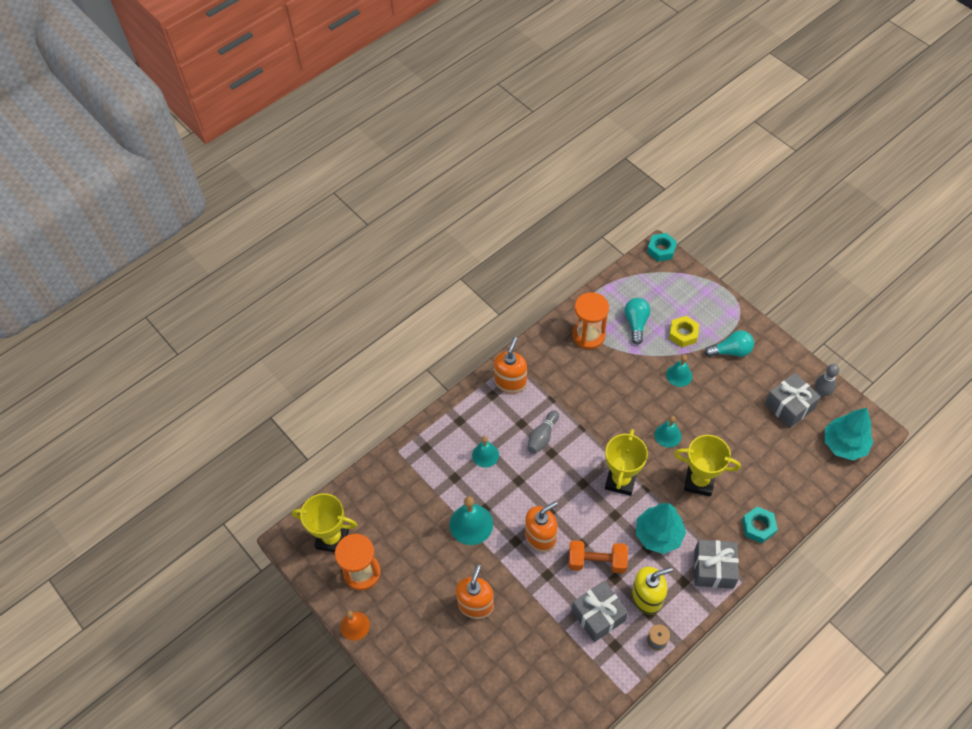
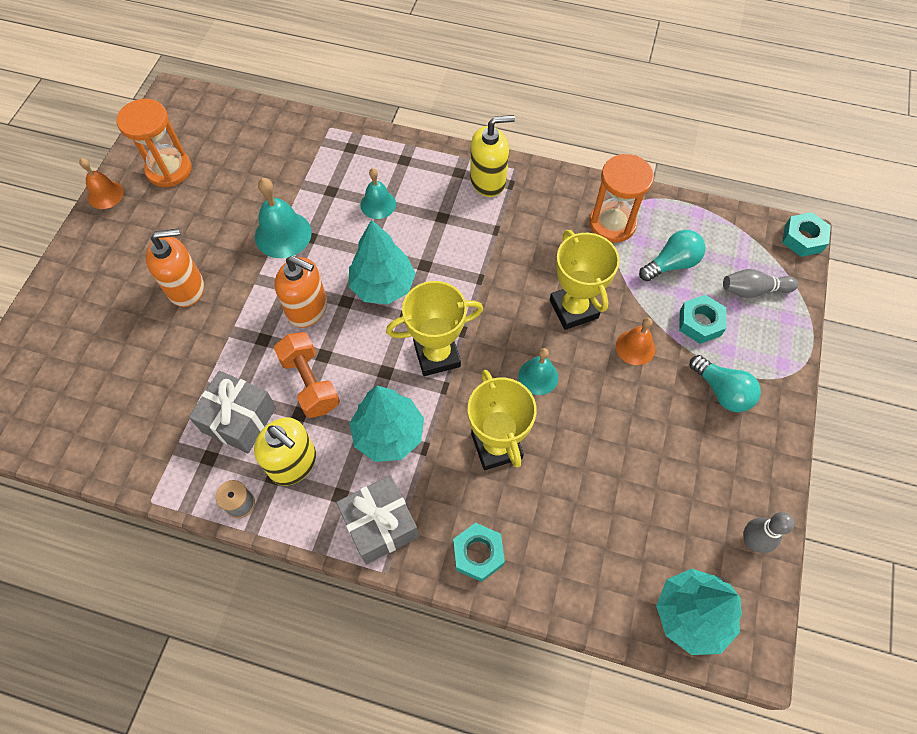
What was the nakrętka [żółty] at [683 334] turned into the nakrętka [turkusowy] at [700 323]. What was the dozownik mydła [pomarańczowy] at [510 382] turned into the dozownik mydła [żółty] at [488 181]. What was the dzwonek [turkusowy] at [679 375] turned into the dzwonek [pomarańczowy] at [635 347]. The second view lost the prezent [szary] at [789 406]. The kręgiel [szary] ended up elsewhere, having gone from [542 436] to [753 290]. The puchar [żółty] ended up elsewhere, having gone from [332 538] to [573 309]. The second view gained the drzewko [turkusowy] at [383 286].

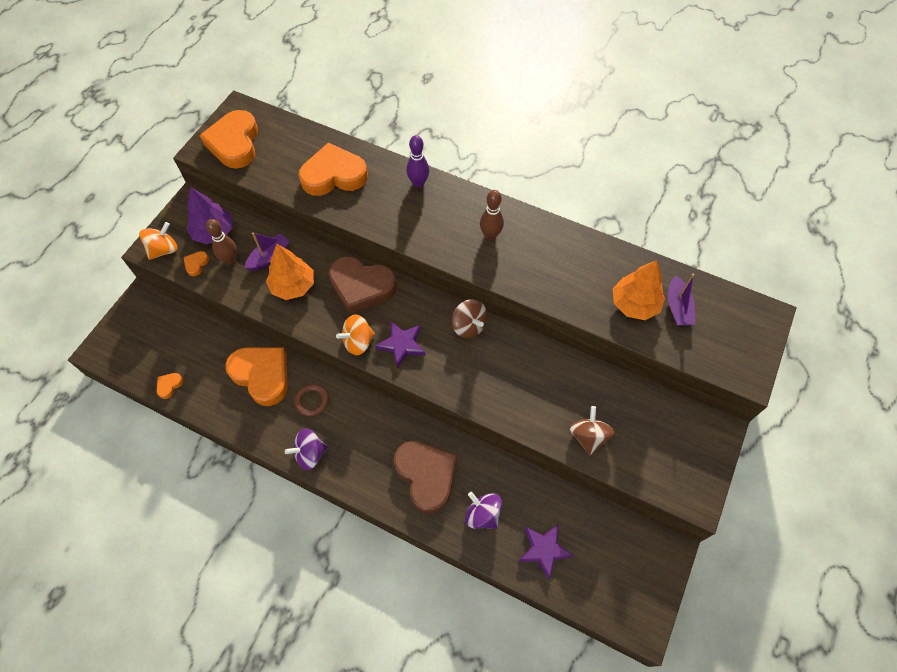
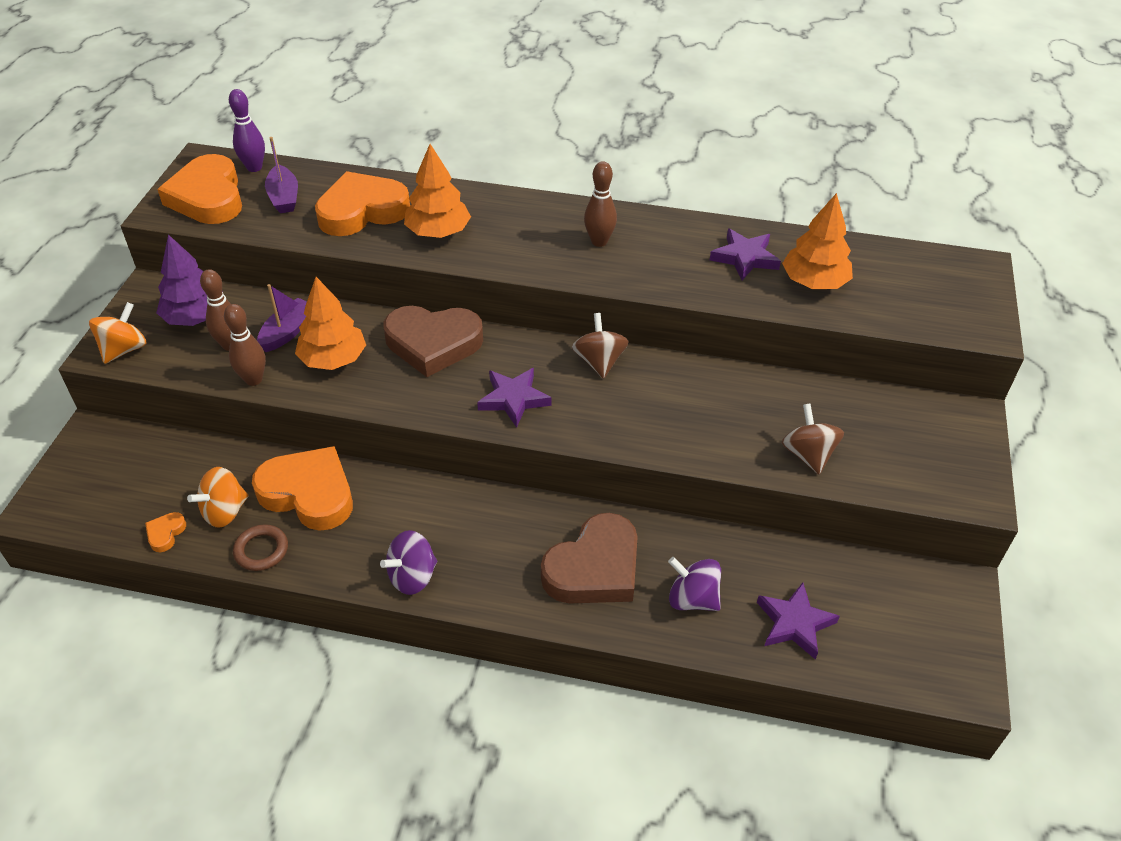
The kręgiel [fioletowy] ended up elsewhere, having gone from [418 183] to [254 167]. The second view lost the serce [pomarańczowy] at [196 264]. The łódka [fioletowy] ended up elsewhere, having gone from [677 307] to [284 197]. The bączek [brązowy] at [469 326] ended up facing another way, 135 degrees counterclockwise from before. The bączek [pomarańczowy] ended up elsewhere, having gone from [358 342] to [224 511]. The pierścień [brązowy] ended up elsewhere, having gone from [312 401] to [261 550]. The serce [brązowy] at [426 476] ended up facing another way, 90 degrees clockwise from before. The second view gained the drzewko [pomarańczowy] at [438 232]. The second view gained the gwiazda [fioletowy] at [744 258]. The second view gained the kręgiel [brązowy] at [253 379].

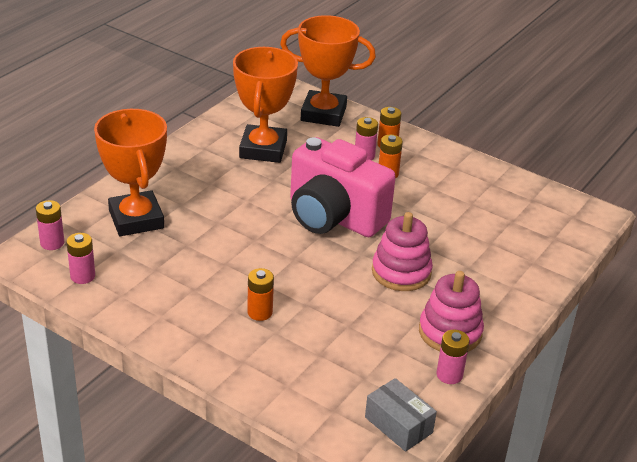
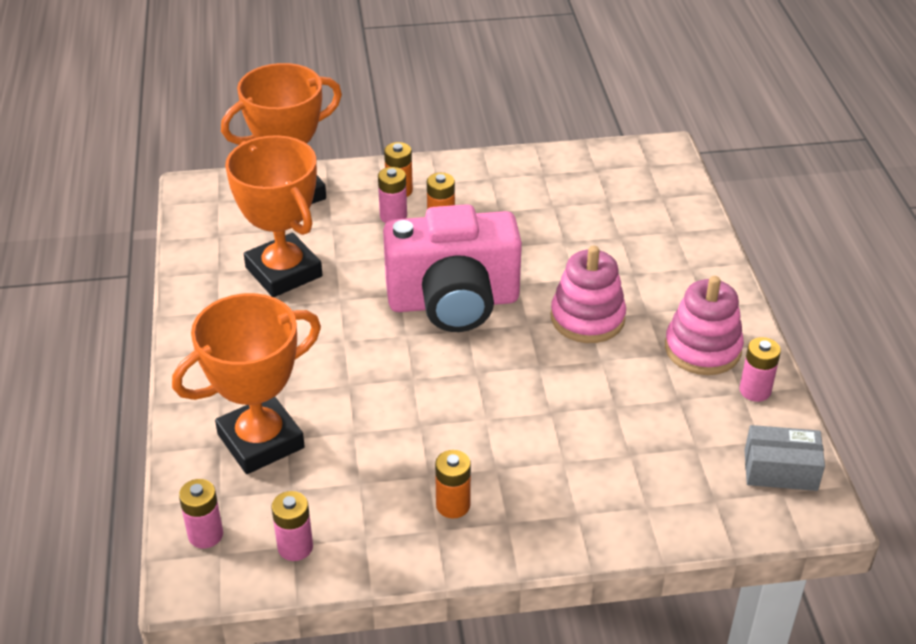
The puchar [pomarańczowy] at [136 219] ended up facing another way, 60 degrees counterclockwise from before. The bateria [pomarańczowy] ended up elsewhere, having gone from [260 312] to [453 505].

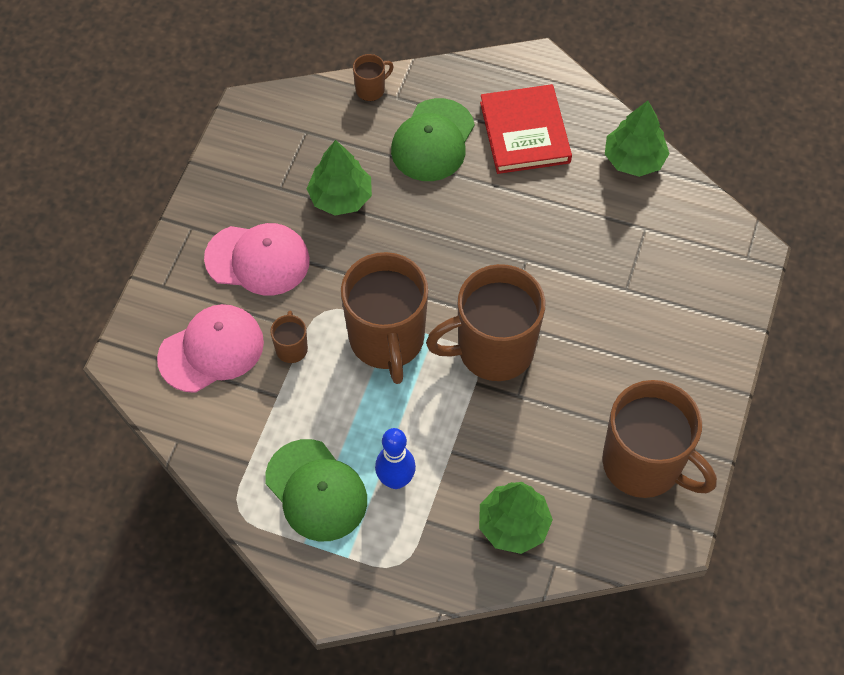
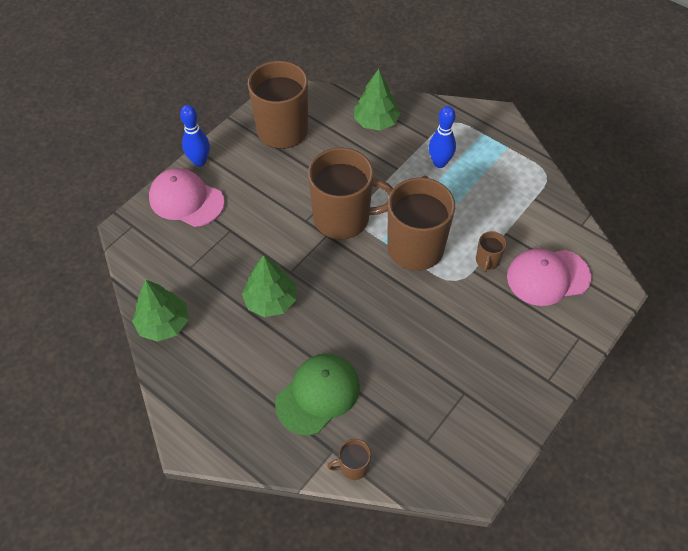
The second view lost the książka [czerwony] at [525 132]. The drzewko [zielony] ended up elsewhere, having gone from [340 197] to [271 300]. The czapka [różowy] ended up elsewhere, having gone from [258 260] to [186 200]. The second view lost the czapka [zielony] at [316 490]. The second view gained the kręgiel [niebieski] at [199 161].

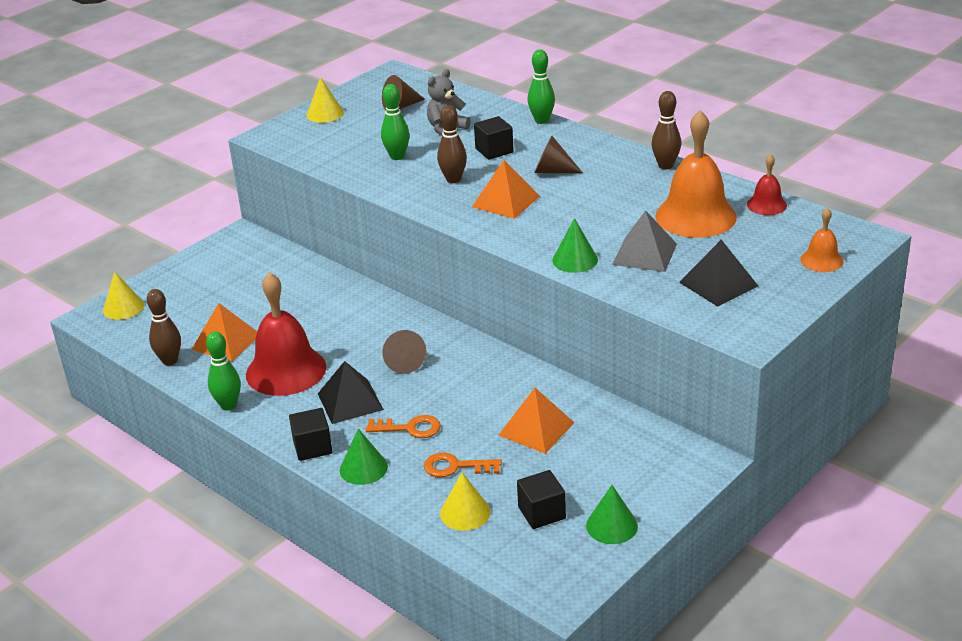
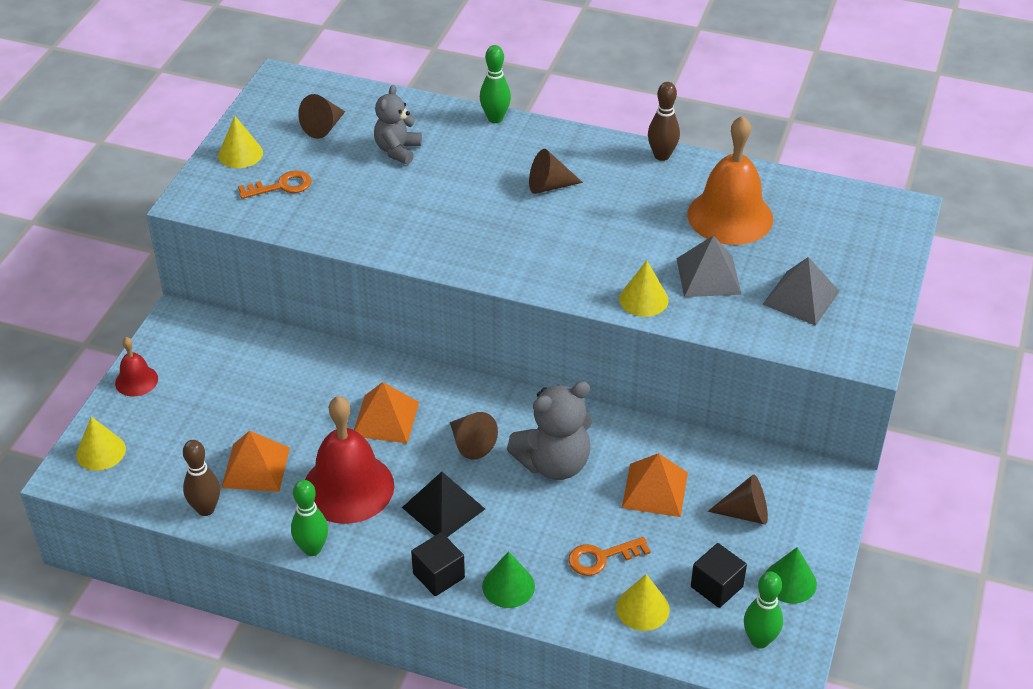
The kręgiel [zielony] ended up elsewhere, having gone from [397 156] to [759 640]. The second view lost the kręgiel [brązowy] at [453 179]. The second view lost the sześcian [czarny] at [494 150]. The dzwonek [czerwony] ended up elsewhere, having gone from [766 205] to [136 380]. The piramida [pomarańczowy] ended up elsewhere, having gone from [505 201] to [385 419]. The second view lost the dzwonek [pomarańczowy] at [821 260]. What was the stożek [zielony] at [575 260] turned into the stożek [żółty] at [643 299]. What was the piramida [czarny] at [718 284] turned into the piramida [szary] at [801 298]. The klucz [pomarańczowy] ended up elsewhere, having gone from [410 428] to [281 186]. The second view gained the miś [szary] at [554 463]. The second view gained the stożek [brązowy] at [745 513].

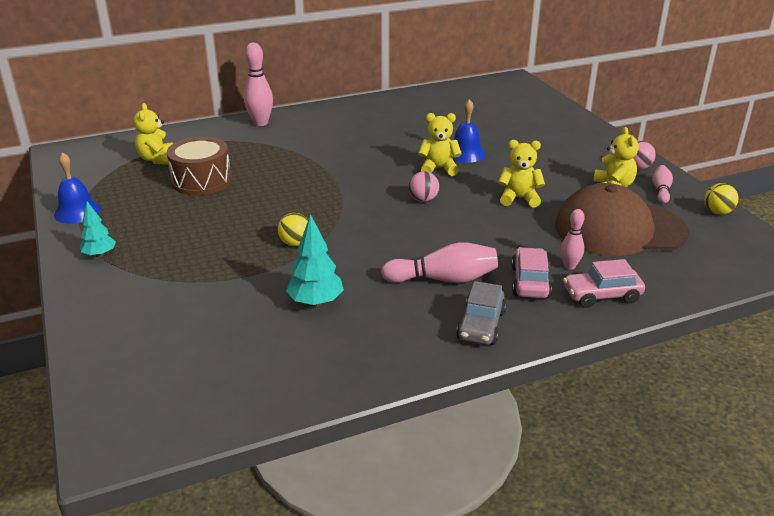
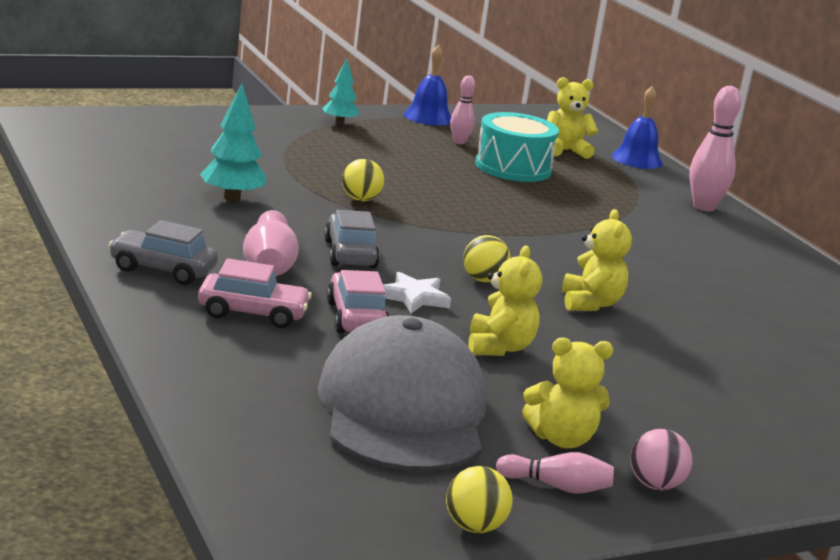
The dzwonek [niebieski] ended up elsewhere, having gone from [466 153] to [637 159]. What was the bęben [brązowy] at [201 181] turned into the bęben [turkusowy] at [513 167]. What was the piłka [różowy] at [423 200] turned into the piłka [żółty] at [483 280]. What was the czapka [brązowy] at [619 229] turned into the czapka [szary] at [403 410]. The kręgiel [różowy] ended up elsewhere, having gone from [569 266] to [459 142]. The samochód [różowy] ended up elsewhere, having gone from [601 295] to [356 318]. The second view gained the samochód [szary] at [350 254]. The second view gained the gwiazda [biały] at [414 297].

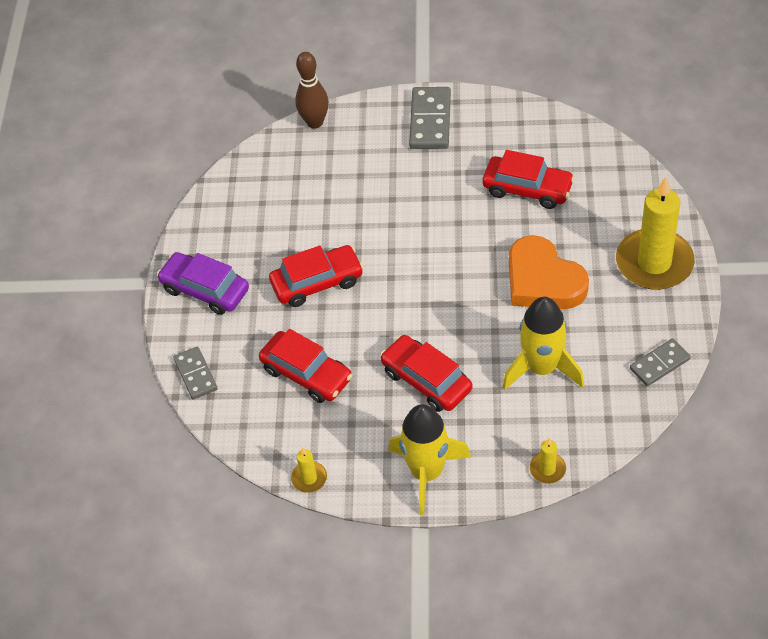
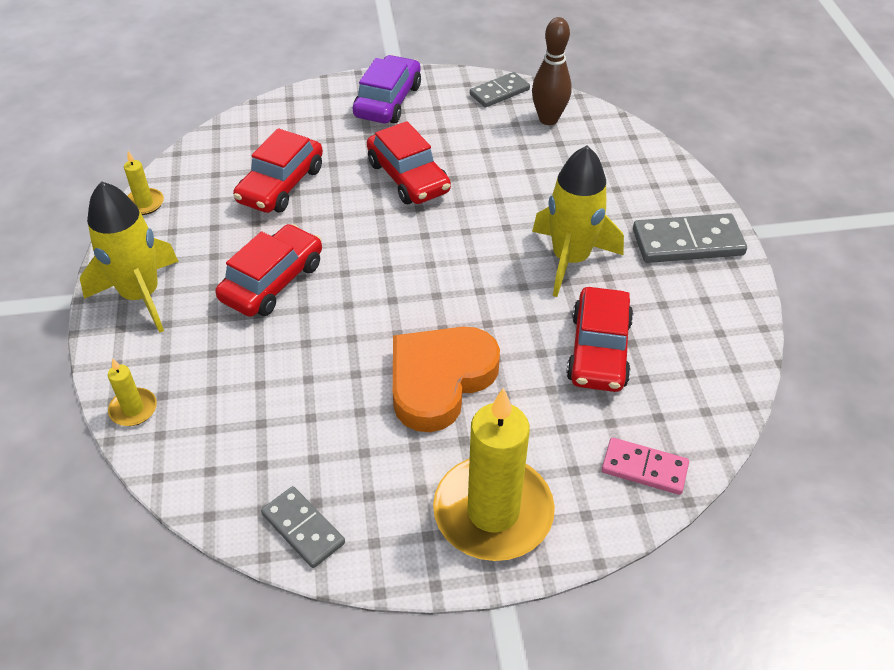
The kręgiel [brązowy] ended up elsewhere, having gone from [315 122] to [548 119]. The rakieta [żółty] ended up elsewhere, having gone from [542 368] to [570 259]. The kostka domina [szary] ended up elsewhere, having gone from [195 374] to [499 92]. The second view gained the kostka domina [różowy] at [644 468].

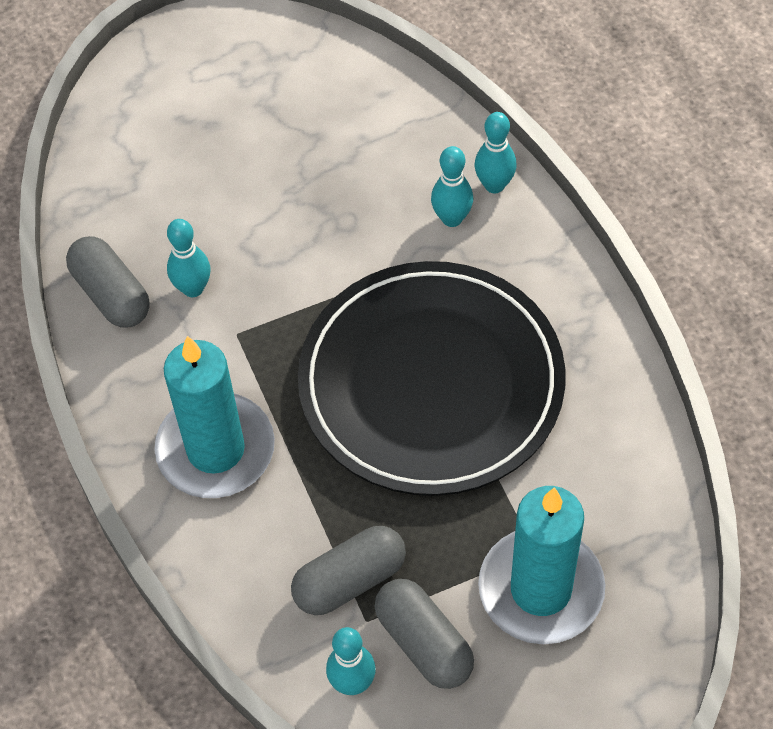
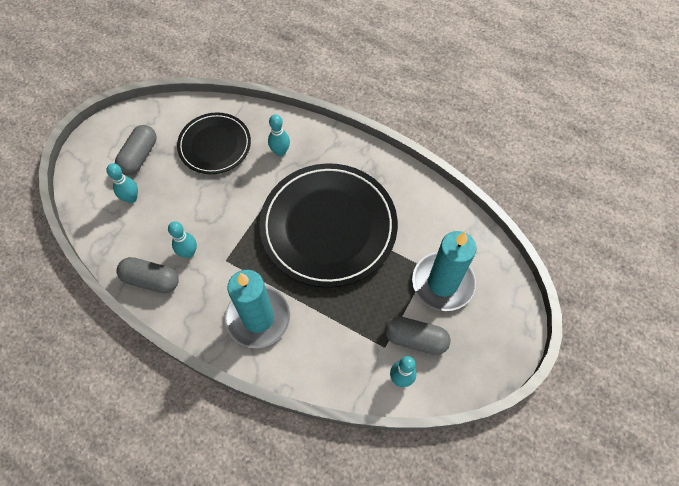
The kręgiel [turkusowy] ended up elsewhere, having gone from [494 185] to [131 198]. The kapsułka [szary] ended up elsewhere, having gone from [350 580] to [139 156]. The second view gained the talerz [czarny] at [215 145].

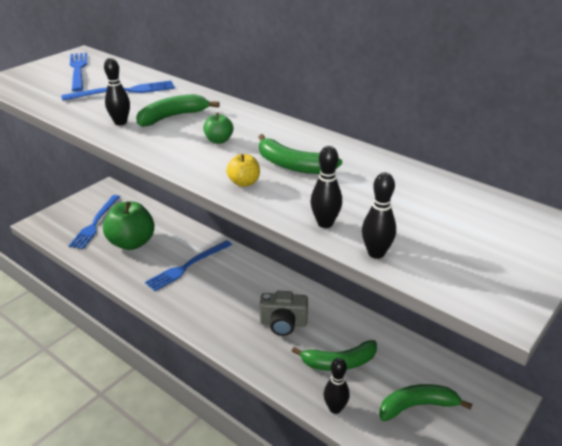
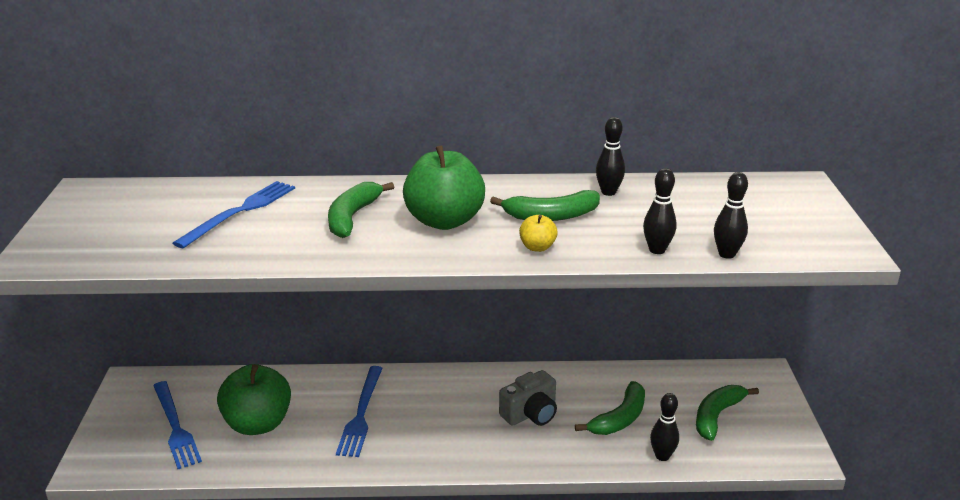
The second view lost the widelec [niebieski] at [78 70]. The kręgiel [czarny] ended up elsewhere, having gone from [120 122] to [608 192]. The size of the jabłko [zielony] at [219 140] changed by a factor of 2.23.

